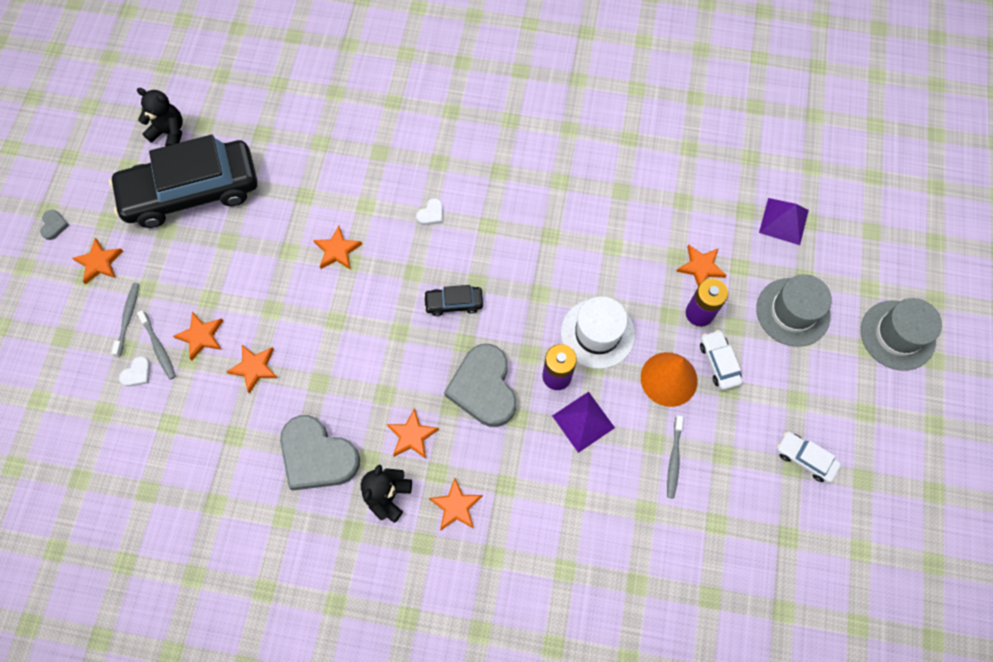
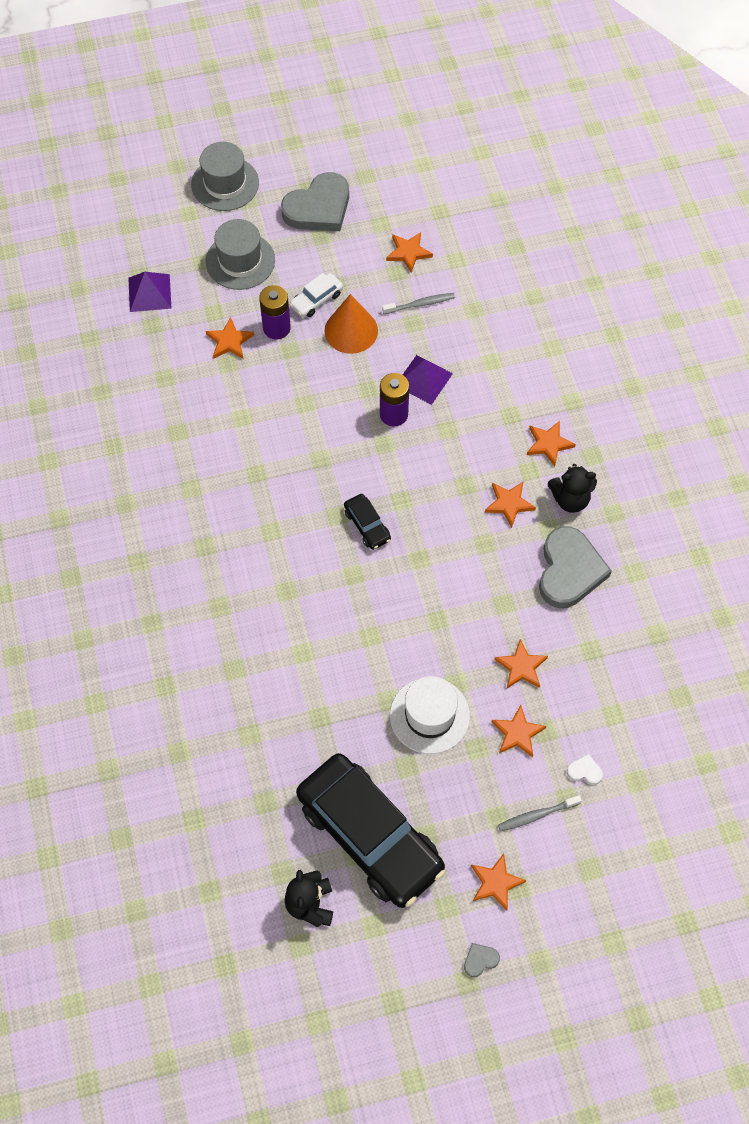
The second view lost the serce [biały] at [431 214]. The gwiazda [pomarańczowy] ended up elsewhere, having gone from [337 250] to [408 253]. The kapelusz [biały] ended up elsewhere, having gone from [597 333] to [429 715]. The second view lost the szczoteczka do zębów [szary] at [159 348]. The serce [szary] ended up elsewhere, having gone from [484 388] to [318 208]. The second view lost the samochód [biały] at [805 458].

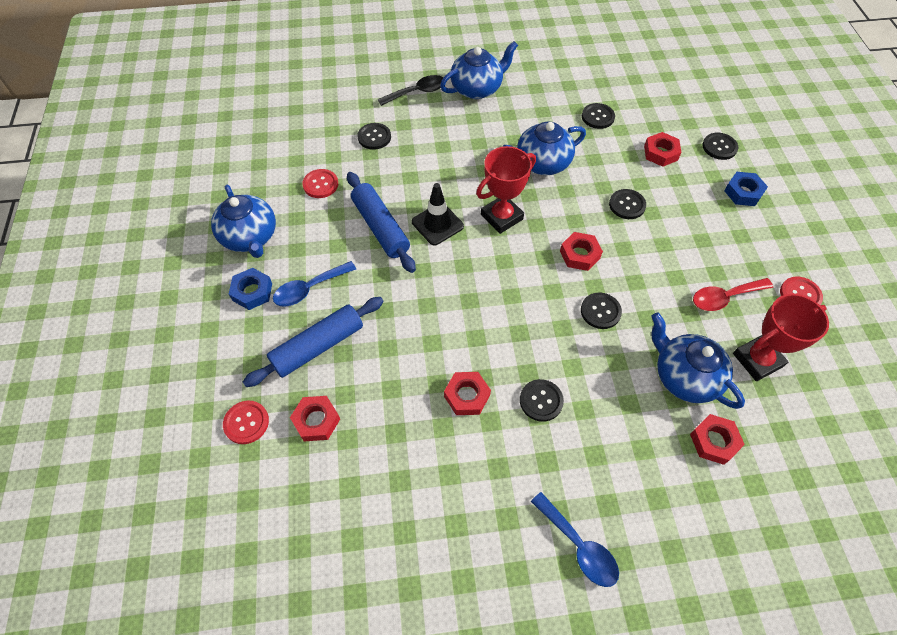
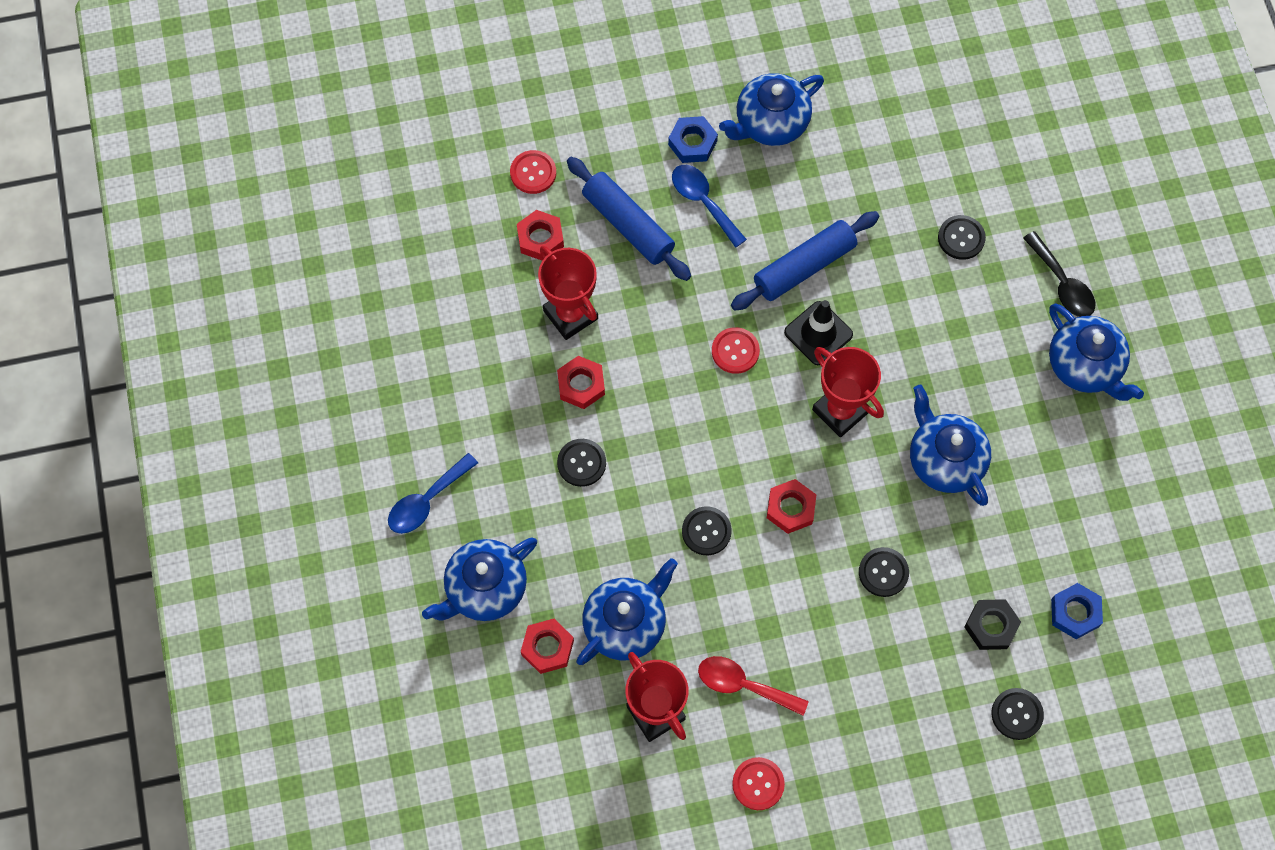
The second view lost the guzik [czarny] at [597 117]. What was the nakrętka [czerwony] at [660 153] turned into the nakrętka [czarny] at [991 626]. The guzik [czerwony] ended up elsewhere, having gone from [320 184] to [735 351]. The nakrętka [niebieski] ended up elsewhere, having gone from [743 192] to [1075 613]. The łyżka [czerwony] at [724 297] ended up facing another way, 45 degrees counterclockwise from before. The second view gained the puchar [czerwony] at [570 315]. The second view gained the imbryk [niebieski] at [485 588].

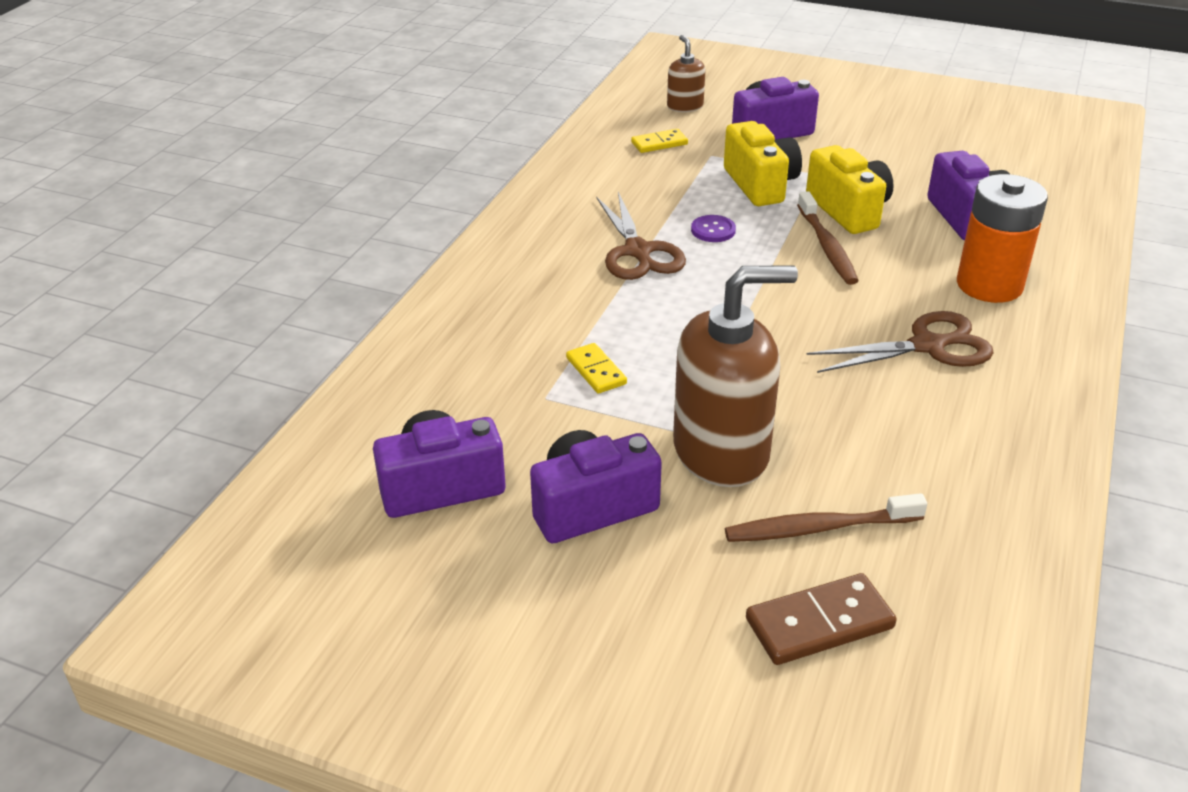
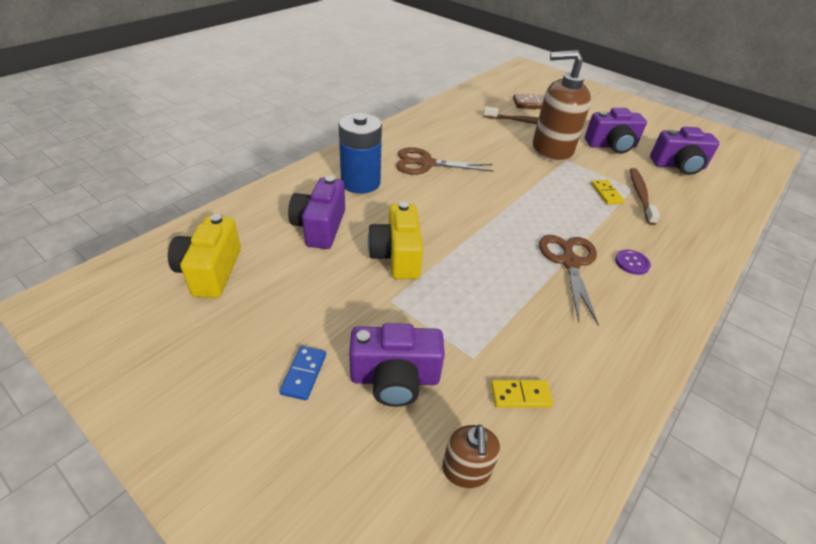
The aparat fotograficzny [żółty] ended up elsewhere, having gone from [760 184] to [210 271]. What was the bateria [pomarańczowy] at [989 285] turned into the bateria [niebieski] at [360 182]. The szczoteczka do zębów [brązowy] ended up elsewhere, having gone from [827 247] to [640 195]. The guzik [fioletowy] ended up elsewhere, having gone from [713 230] to [632 263]. The second view gained the kostka domina [niebieski] at [304 374].

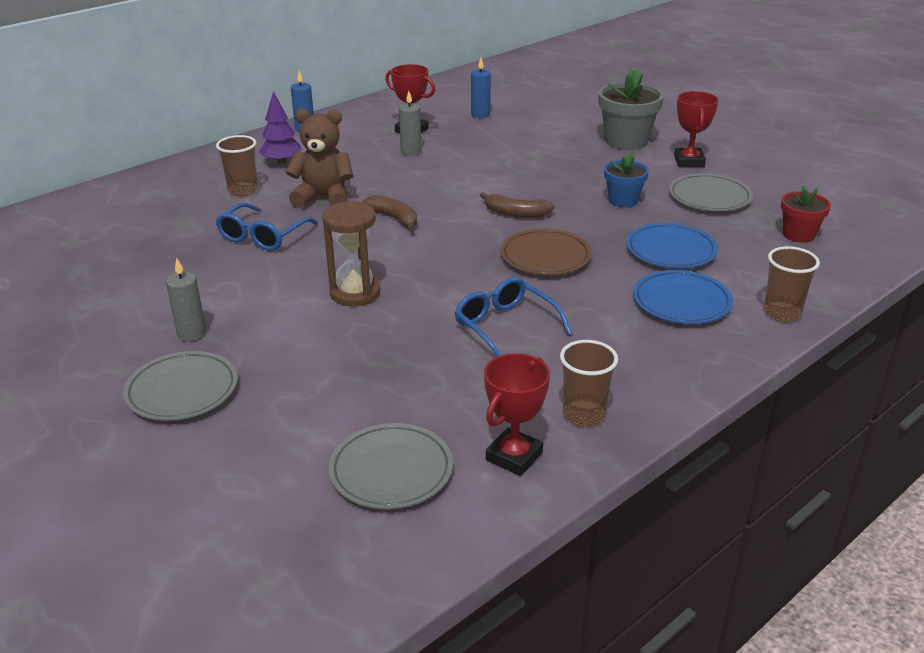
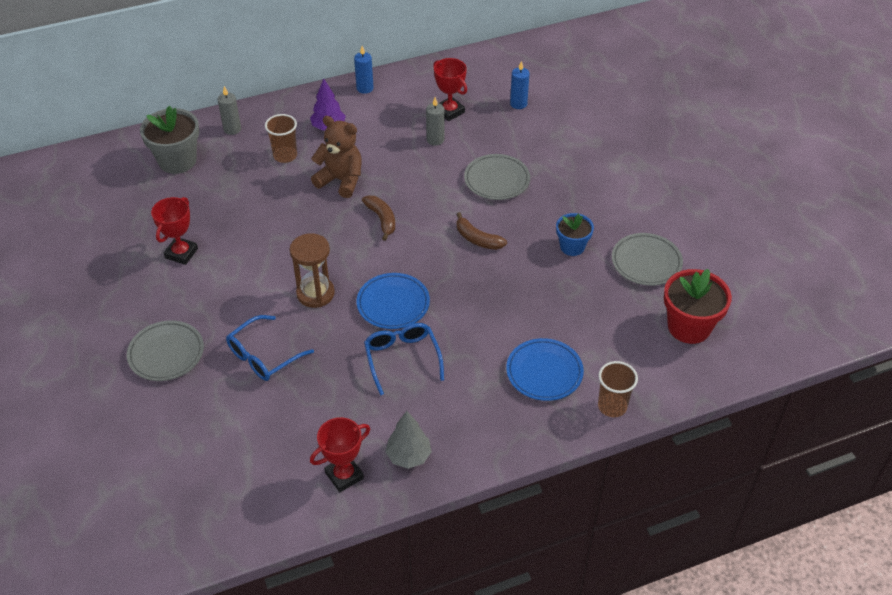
The doniczka [szary] ended up elsewhere, having gone from [626 141] to [177 161]. The puchar [czerwony] ended up elsewhere, having gone from [689 161] to [181 253]. The size of the doniczka [czerwony] at [799 235] changed by a factor of 1.63. The okulary [niebieski] ended up elsewhere, having gone from [262 236] to [263 356]. The talerz [niebieski] ended up elsewhere, having gone from [670 251] to [393 304]. The second view lost the talerz [brązowy] at [545 257]. The świeca [szary] ended up elsewhere, having gone from [191 334] to [232 129]. Where the szklanka [brązowy] stood at [584 415], the drzewko [szary] came to stand at [408 456]. The talerz [szary] ended up elsewhere, having gone from [391 471] to [497 180].

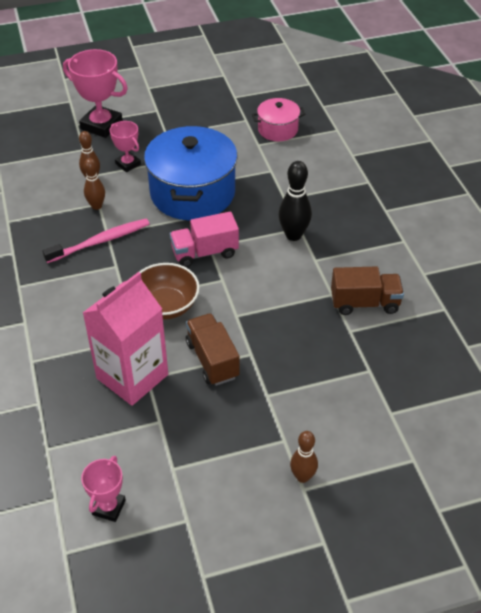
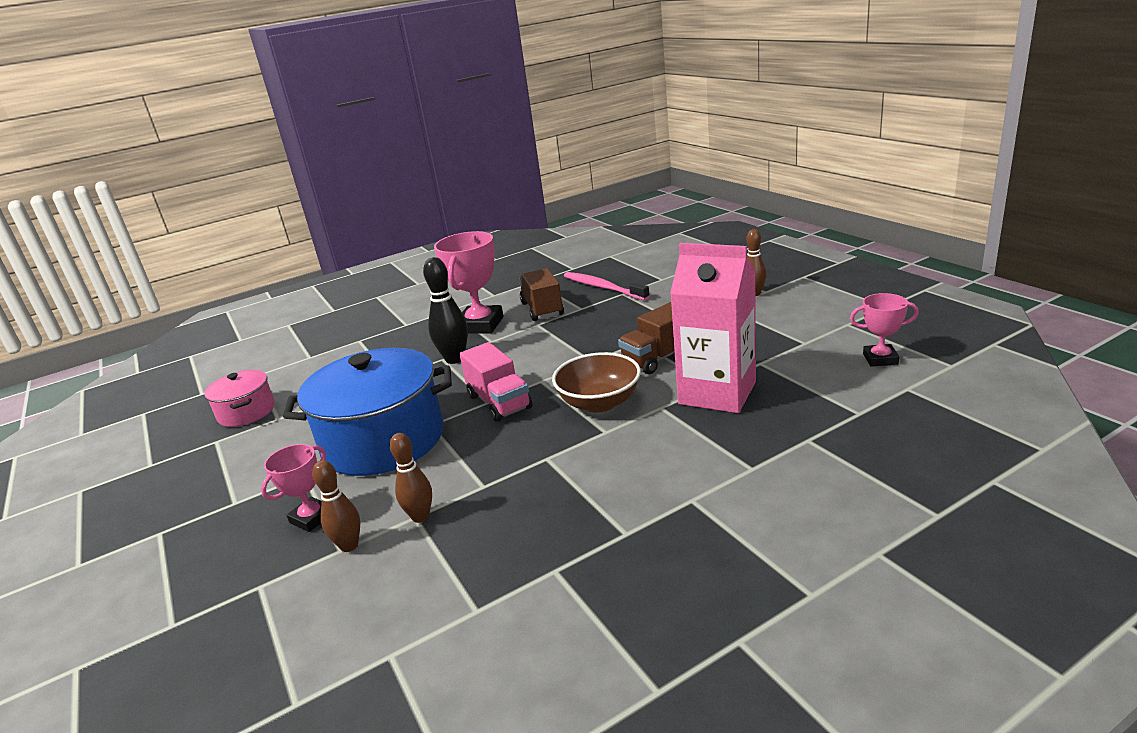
The puchar [różowy] ended up elsewhere, having gone from [101 125] to [480 325]. The szczoteczka do zębów [różowy] ended up elsewhere, having gone from [100 241] to [603 287].

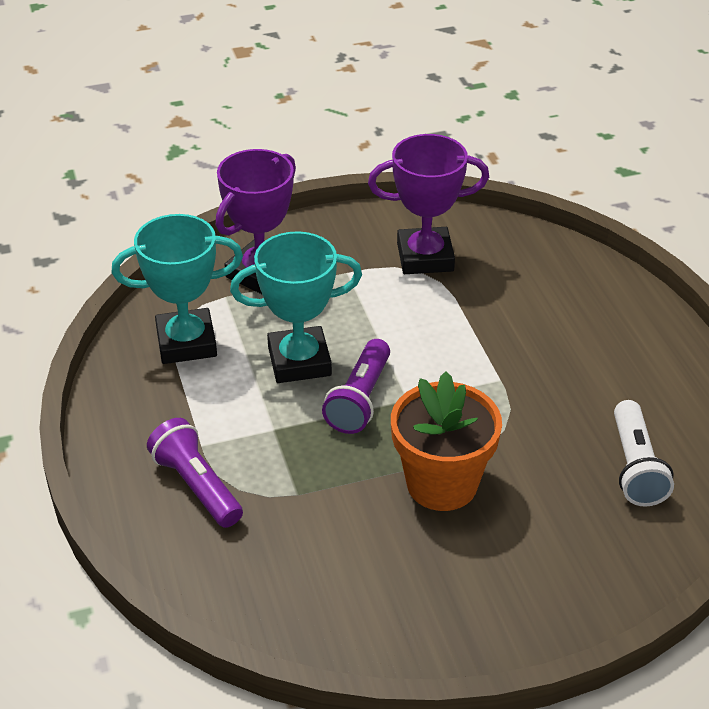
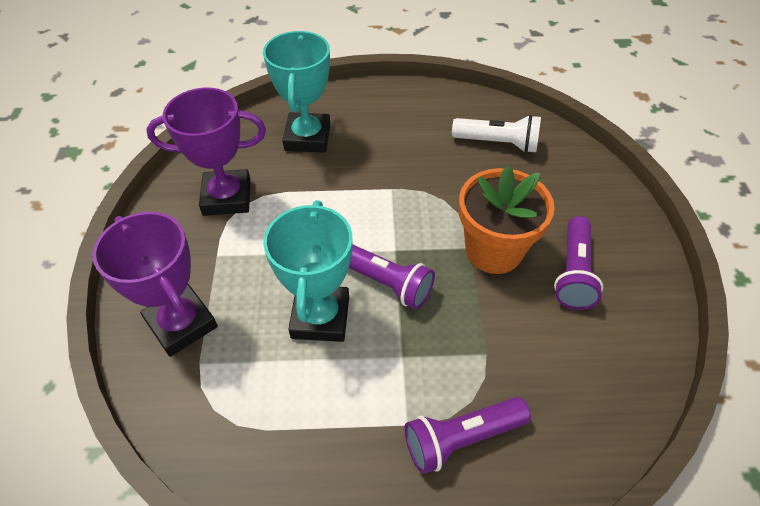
The puchar [fioletowy] at [425 257] ended up facing another way, 75 degrees clockwise from before. The puchar [turkusowy] ended up elsewhere, having gone from [186 342] to [307 137]. The second view gained the latarka [fioletowy] at [573 273].

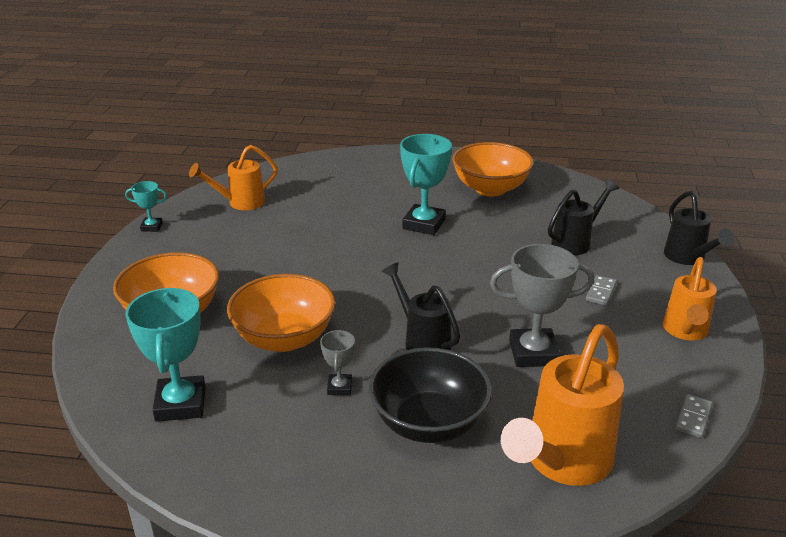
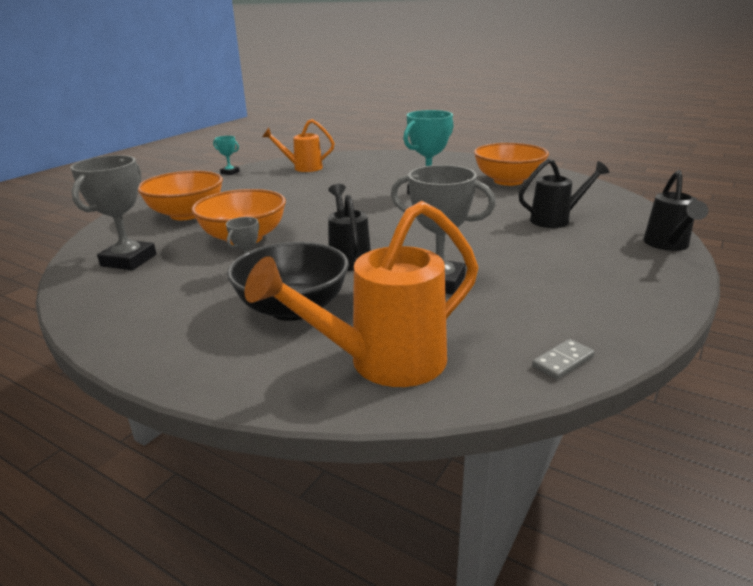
The second view lost the konewka [pomarańczowy] at [685 332]. The second view lost the kostka domina [szary] at [601 292]. What was the puchar [turkusowy] at [180 404] turned into the puchar [szary] at [129 260].

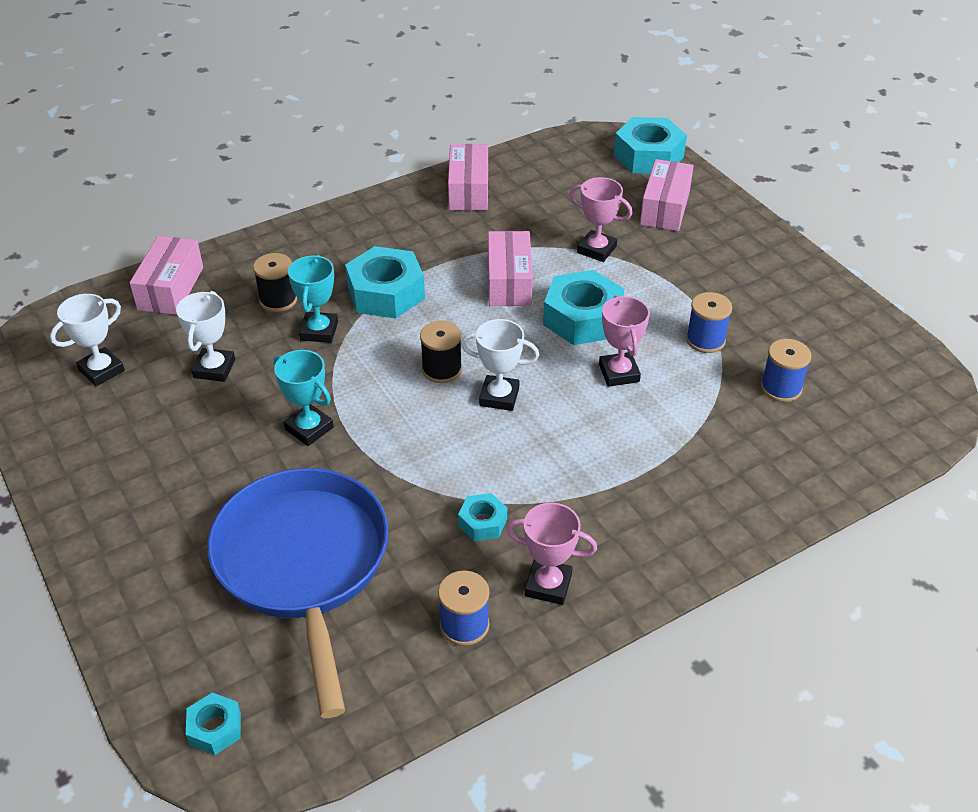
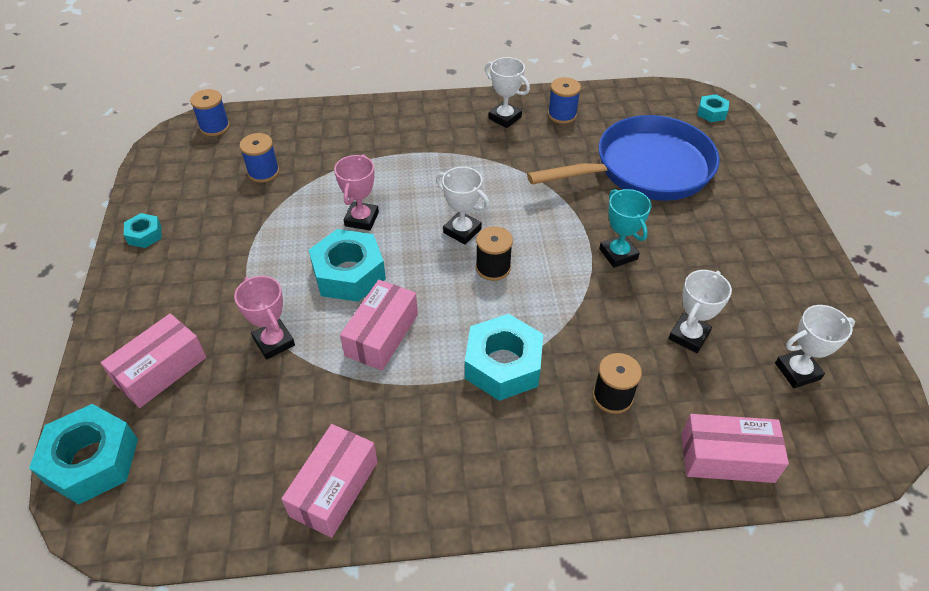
The pudełko [różowy] at [171 288] ended up facing another way, 60 degrees clockwise from before. The second view lost the puchar [turkusowy] at [319 331]. The szpulka [niebieski] ended up elsewhere, having gone from [705 340] to [215 127]. The patelnia [niebieski] at [304 564] ended up facing another way, 120 degrees counterclockwise from before. The nakrętka [turkusowy] ended up elsewhere, having gone from [482 522] to [145 235]. What was the puchar [różowy] at [548 585] turned into the puchar [biały] at [505 118].

